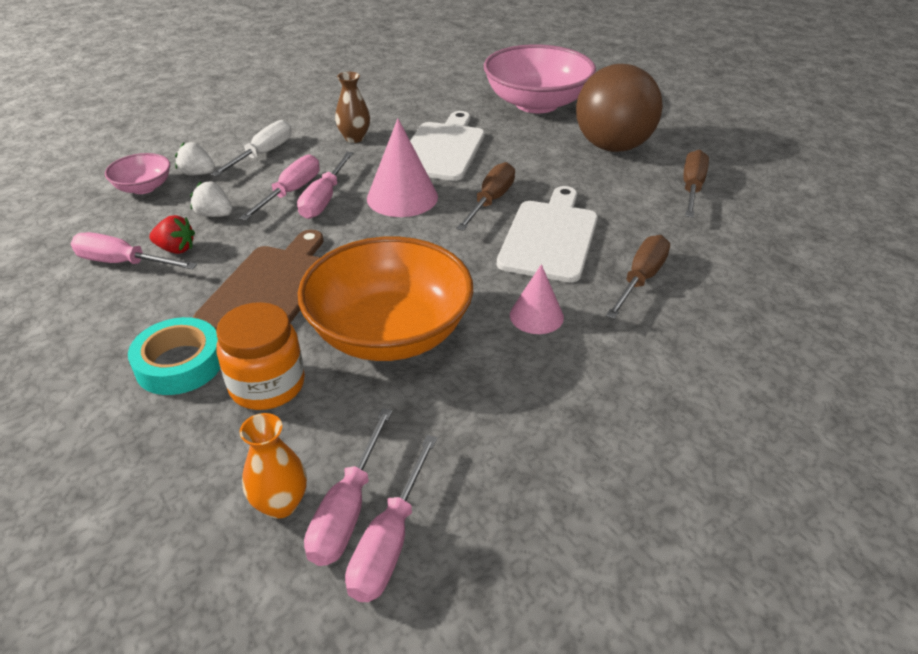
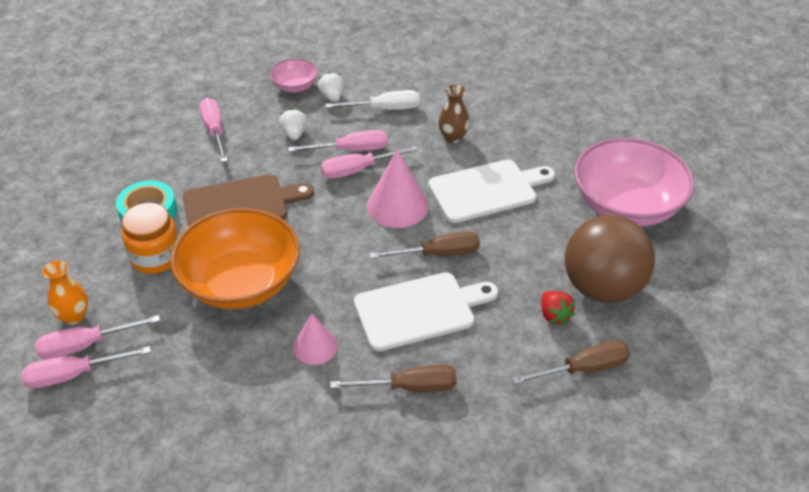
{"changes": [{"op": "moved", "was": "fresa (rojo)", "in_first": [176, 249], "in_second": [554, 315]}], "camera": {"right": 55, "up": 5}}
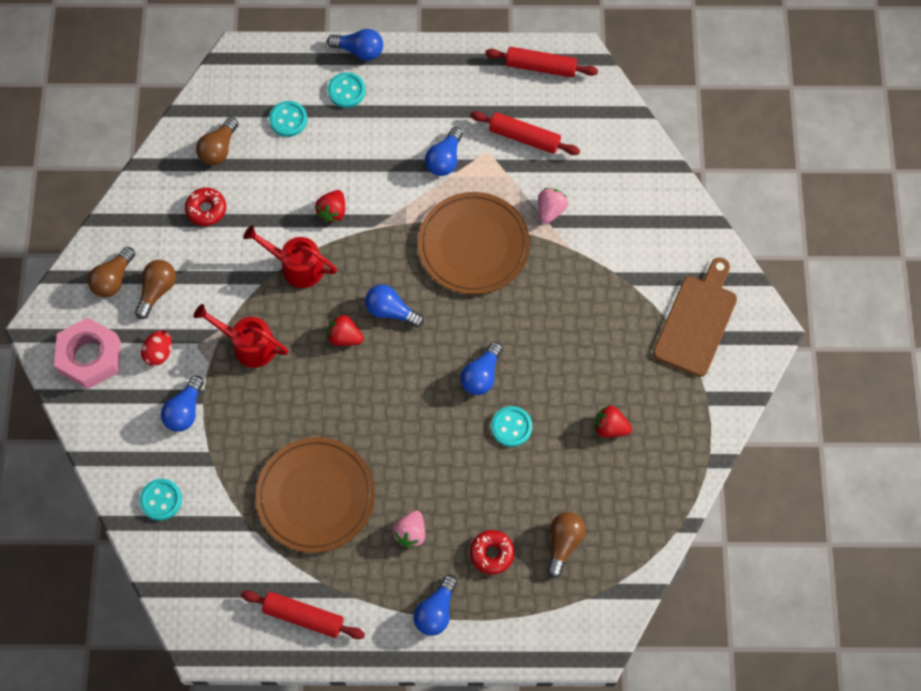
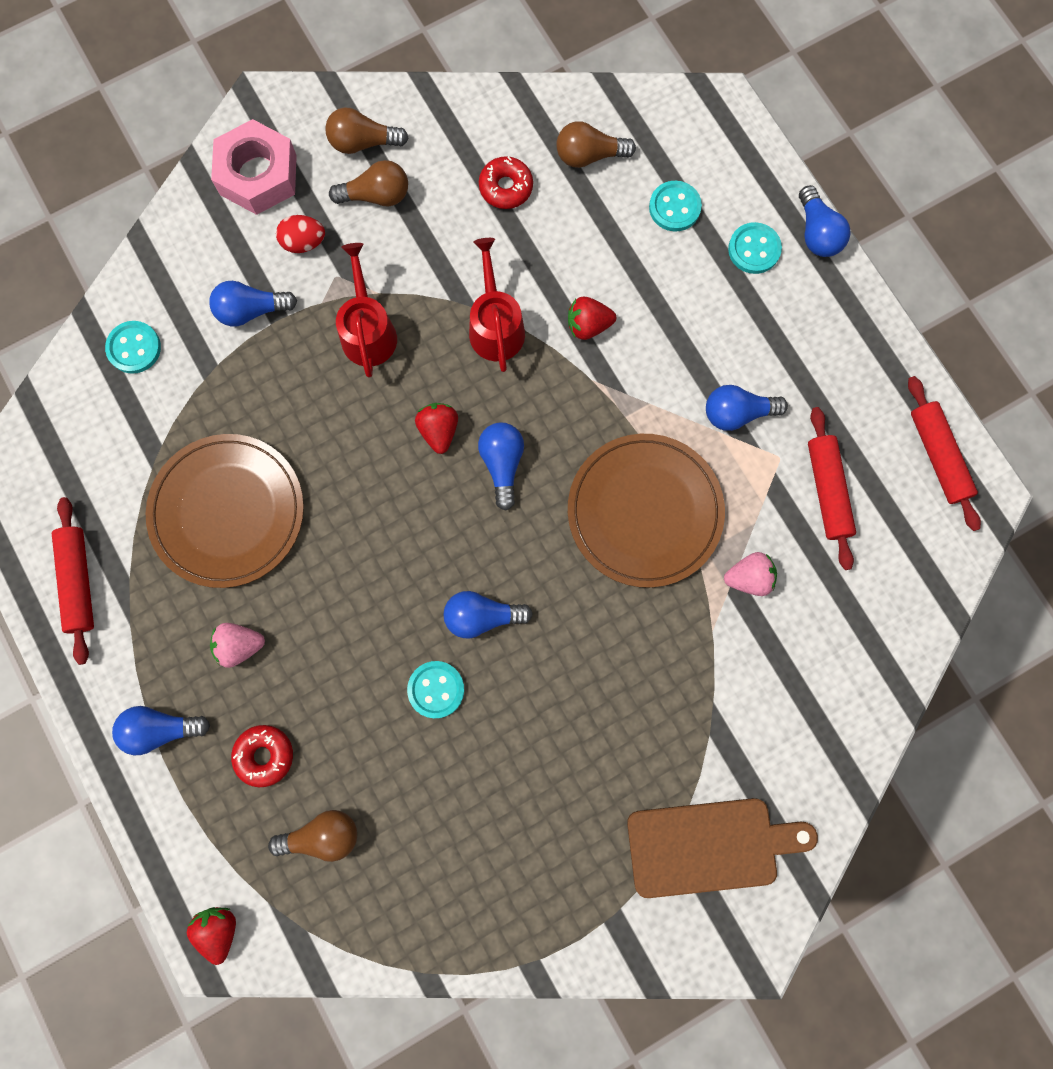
{"changes": [{"op": "moved", "was": "fresa (rojo)", "in_first": [610, 427], "in_second": [219, 929]}], "camera": {"right": 60, "up": 10}}
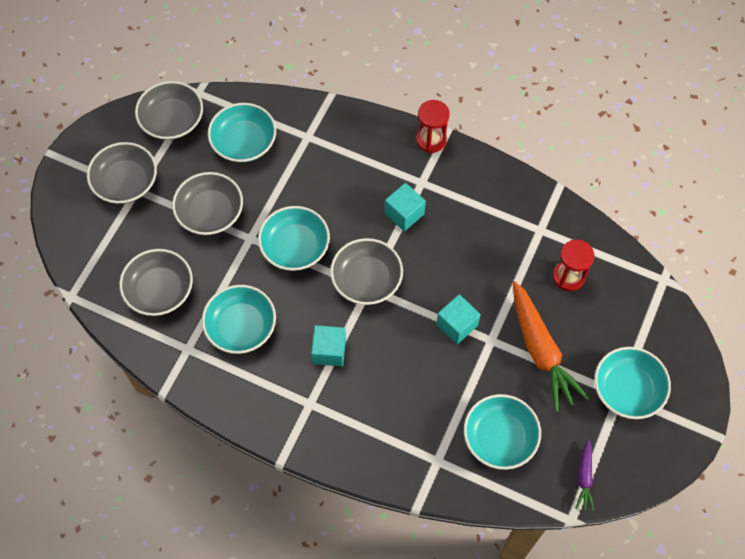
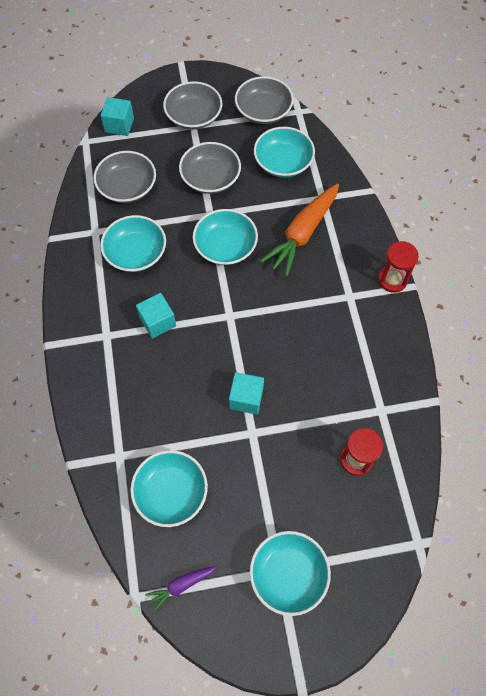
{"changes": [{"op": "moved", "was": "cubo (turquesa)", "in_first": [404, 213], "in_second": [119, 125]}, {"op": "moved", "was": "zanahoria (naranja)", "in_first": [540, 350], "in_second": [303, 233]}, {"op": "removed", "was": "cuenco (gris)", "in_first": [366, 279]}], "camera": {"right": 55, "up": 0}}
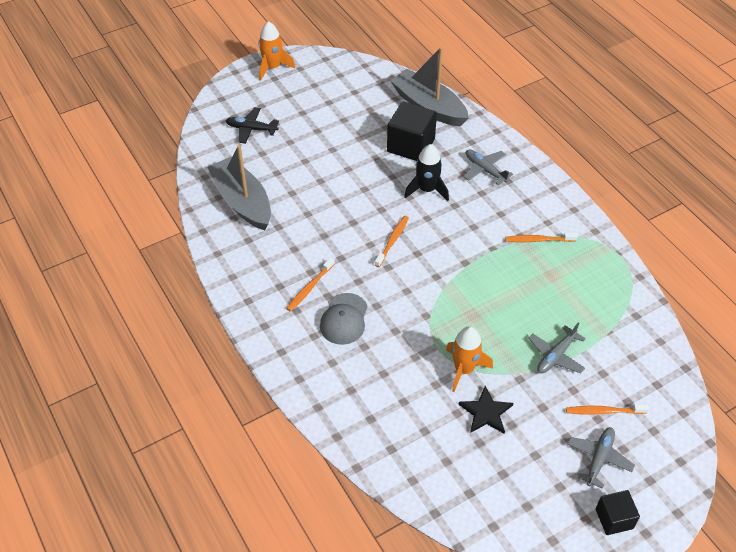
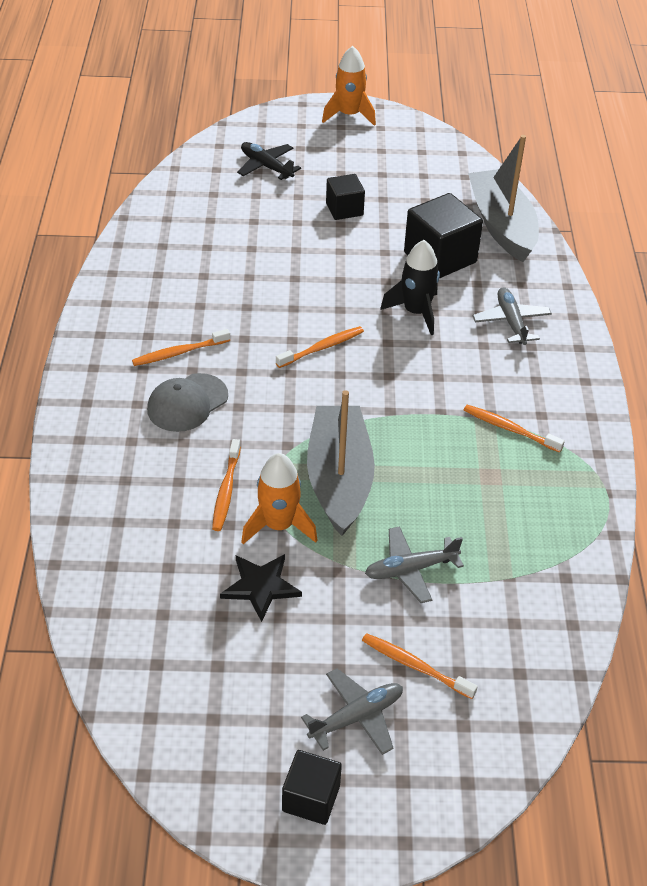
{"changes": [{"op": "added", "now": "cepillo de dientes (naranja)", "in_second": [226, 490]}, {"op": "moved", "was": "barco (gris)", "in_first": [242, 202], "in_second": [339, 479]}, {"op": "added", "now": "cubo (negro)", "in_second": [344, 209]}], "camera": {"right": 30, "up": -5}}
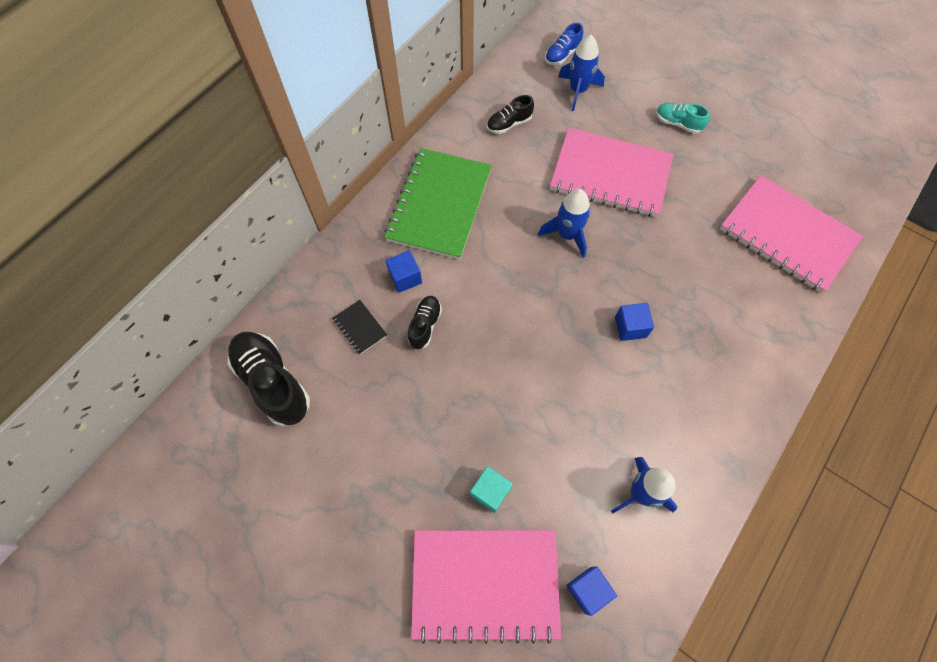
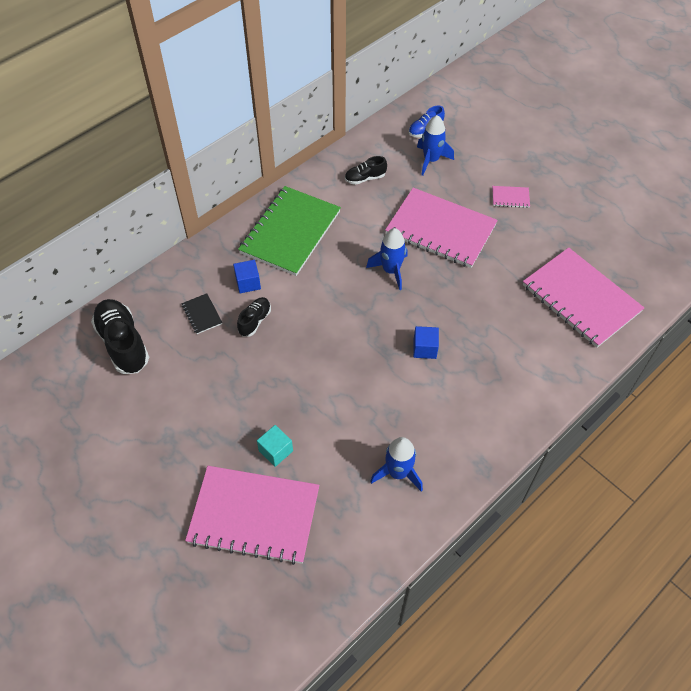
{"changes": [{"op": "replaced", "was": "zapato (turquesa)", "now": "cuaderno (rosa)", "in_first": [677, 123], "in_second": [510, 197]}, {"op": "removed", "was": "cubo (azul)", "in_first": [588, 590]}], "camera": {"right": 10, "up": -10}}
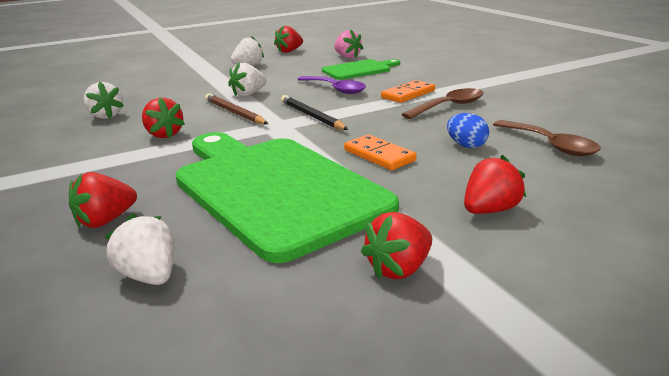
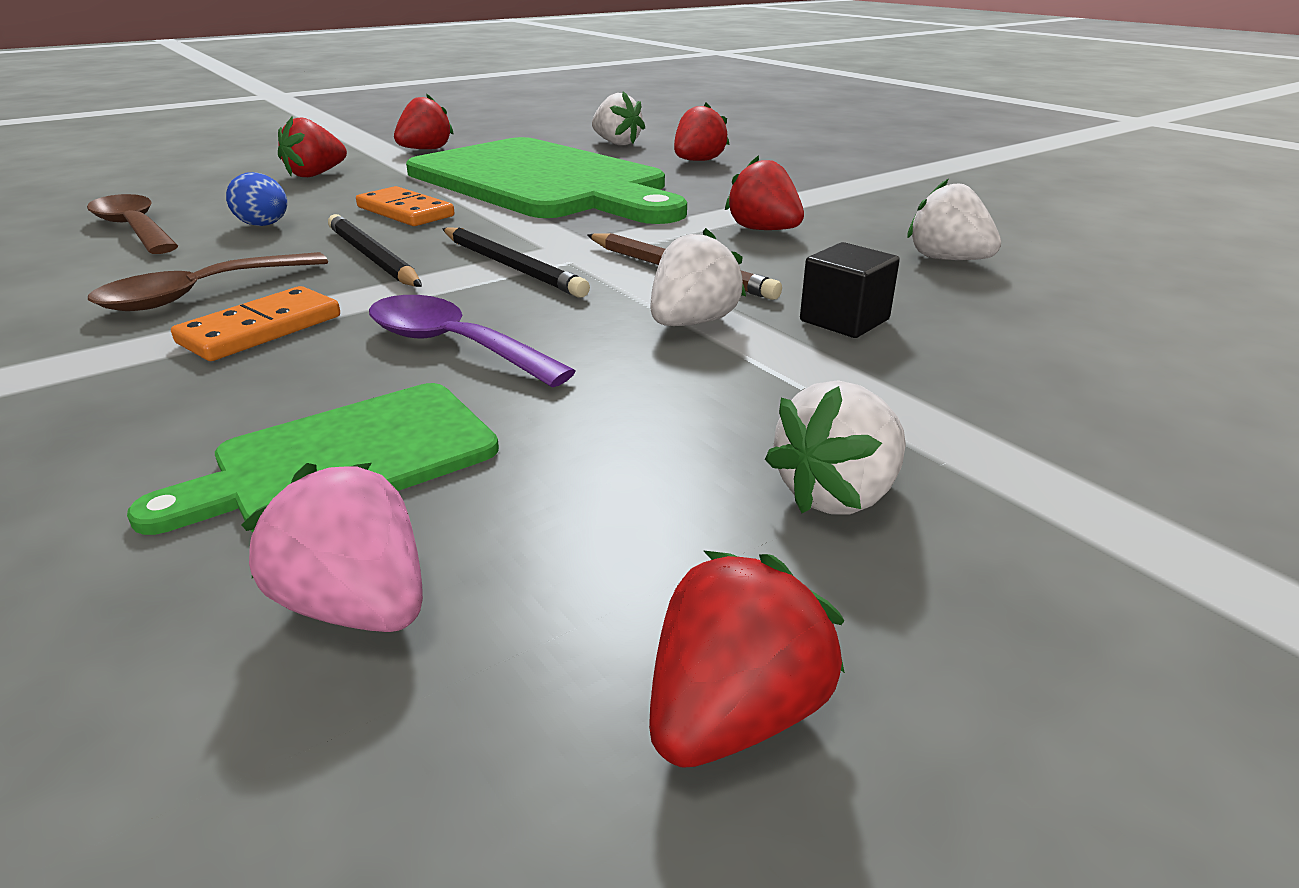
{"changes": [{"op": "added", "now": "lápiz (negro)", "in_second": [372, 257]}, {"op": "added", "now": "cubo (negro)", "in_second": [844, 320]}], "camera": {"right": 170, "up": 5}}
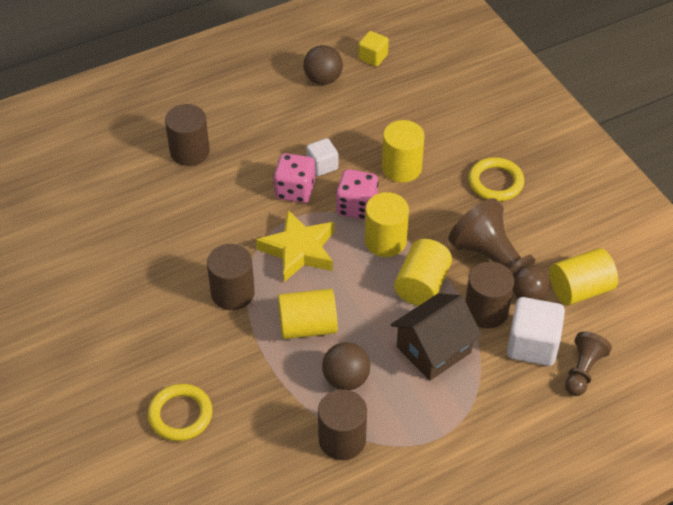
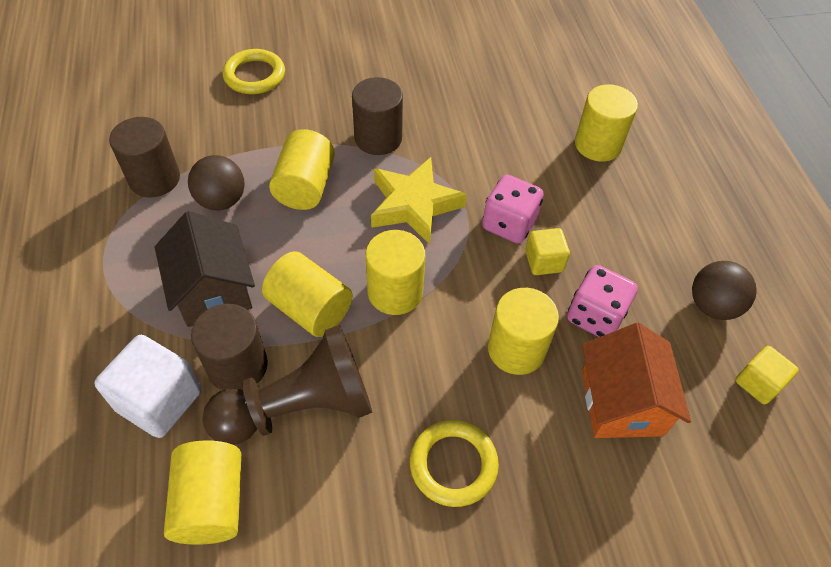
{"changes": [{"op": "recoloured", "was": "cubo (blanco)", "now": "cubo (amarillo)", "in_first": [322, 165], "in_second": [544, 261]}, {"op": "moved", "was": "dado (rosa)", "in_first": [356, 207], "in_second": [595, 316]}, {"op": "recoloured", "was": "cilindro (marrón)", "now": "cilindro (amarillo)", "in_first": [189, 152], "in_second": [598, 144]}, {"op": "added", "now": "casa (naranja)", "in_second": [621, 402]}, {"op": "removed", "was": "peón (marrón)", "in_first": [582, 371]}], "camera": {"right": 105, "up": 5}}
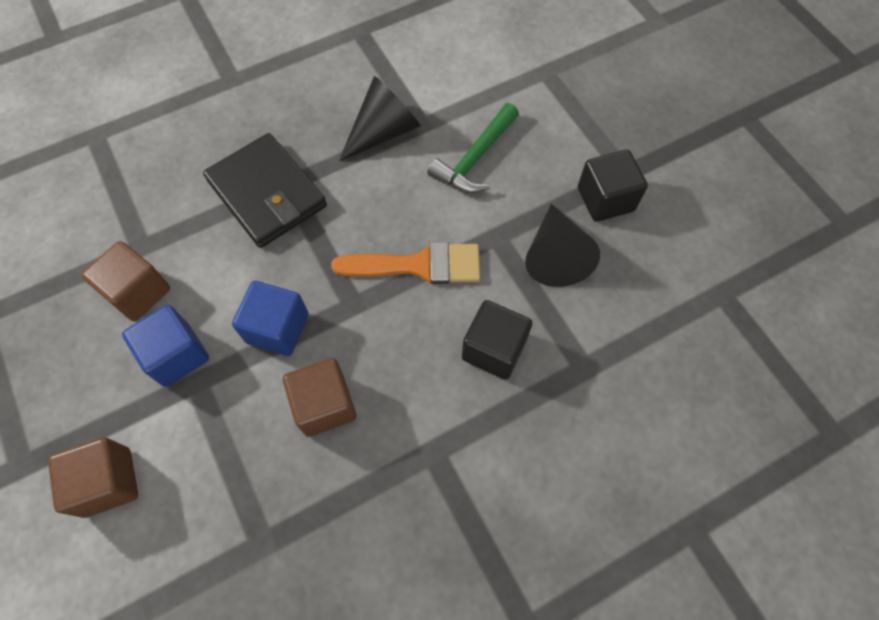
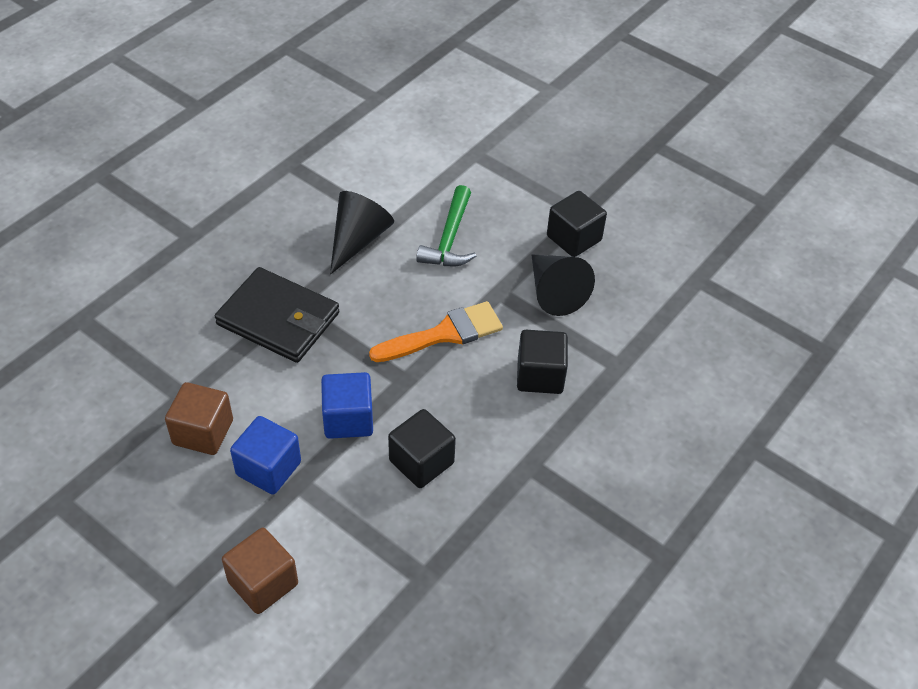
{"changes": [{"op": "recoloured", "was": "cubo (marrón)", "now": "cubo (negro)", "in_first": [325, 405], "in_second": [421, 462]}], "camera": {"right": -25, "up": -15}}
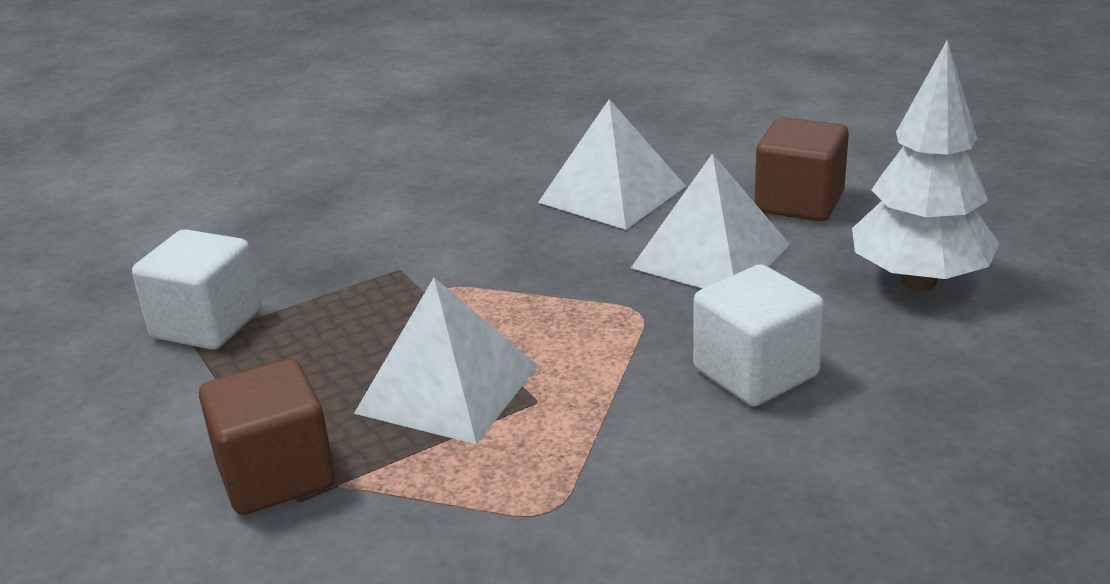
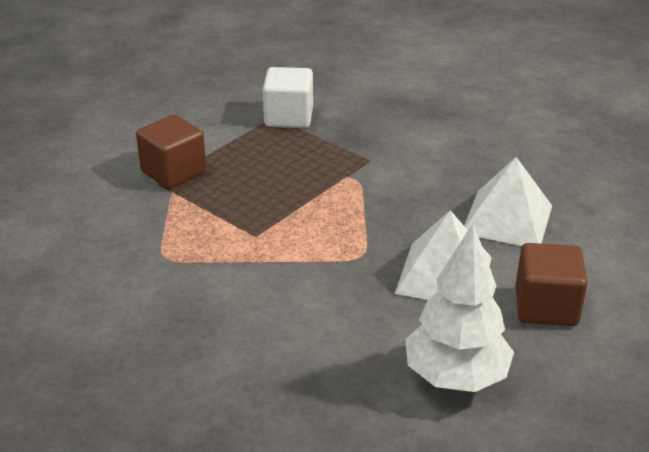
{"changes": [{"op": "removed", "was": "pirámide (blanco)", "in_first": [447, 389]}, {"op": "removed", "was": "cubo (blanco)", "in_first": [755, 373]}], "camera": {"right": 70, "up": 5}}
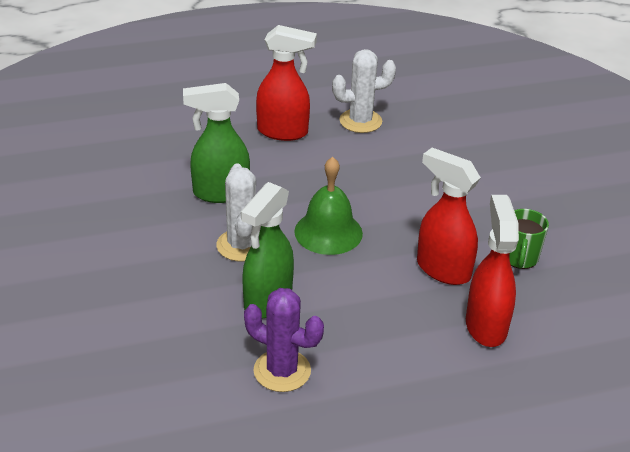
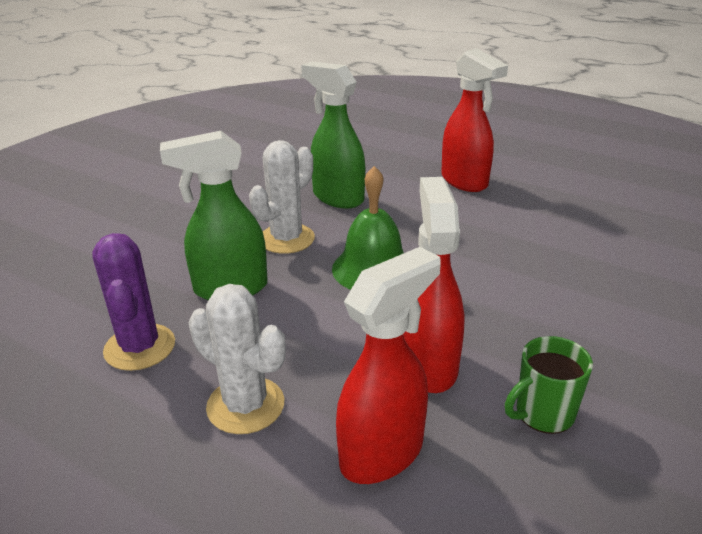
{"changes": [{"op": "moved", "was": "cactus (blanco)", "in_first": [360, 121], "in_second": [245, 405]}], "camera": {"right": 50, "up": -5}}
